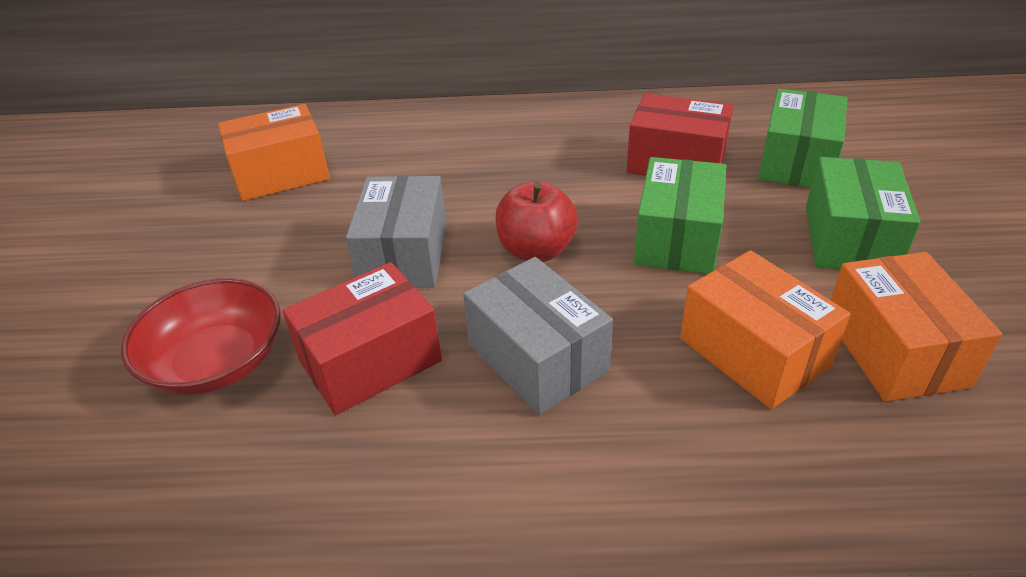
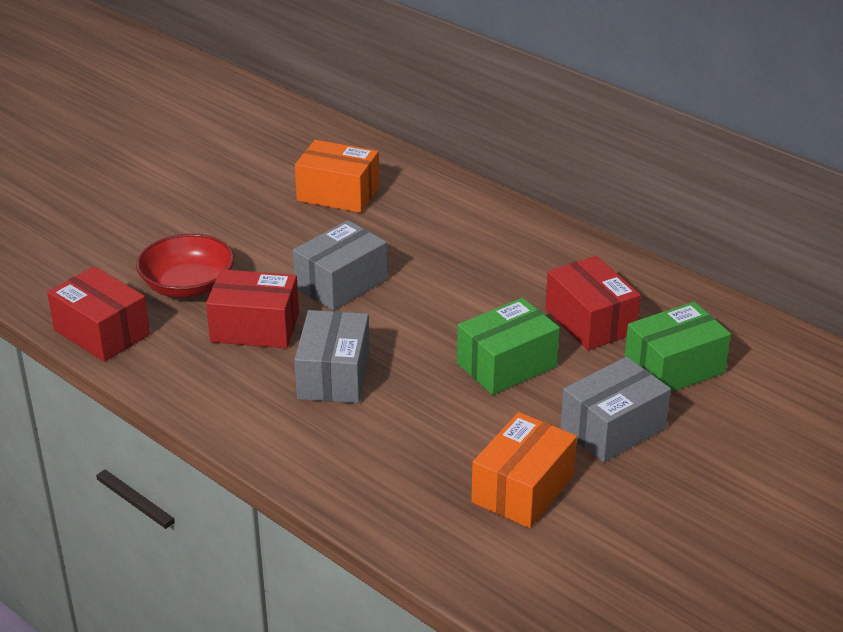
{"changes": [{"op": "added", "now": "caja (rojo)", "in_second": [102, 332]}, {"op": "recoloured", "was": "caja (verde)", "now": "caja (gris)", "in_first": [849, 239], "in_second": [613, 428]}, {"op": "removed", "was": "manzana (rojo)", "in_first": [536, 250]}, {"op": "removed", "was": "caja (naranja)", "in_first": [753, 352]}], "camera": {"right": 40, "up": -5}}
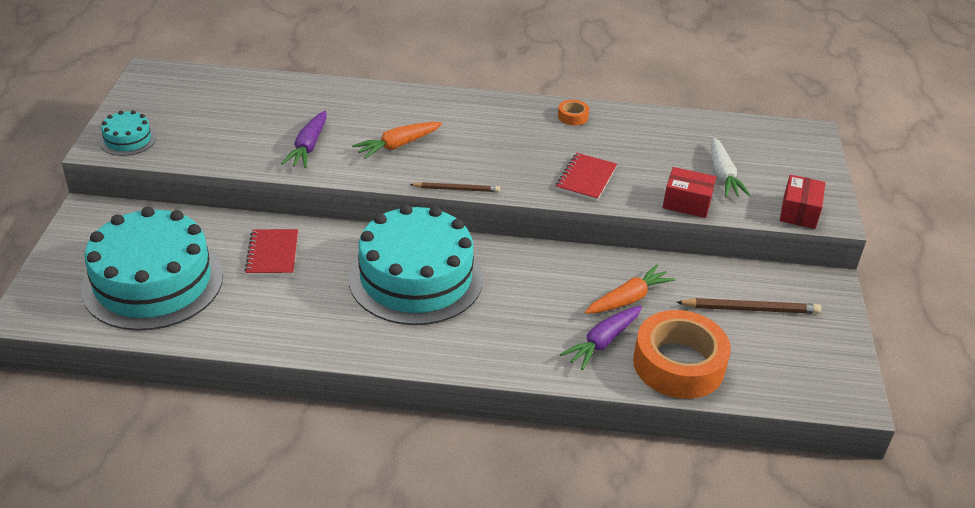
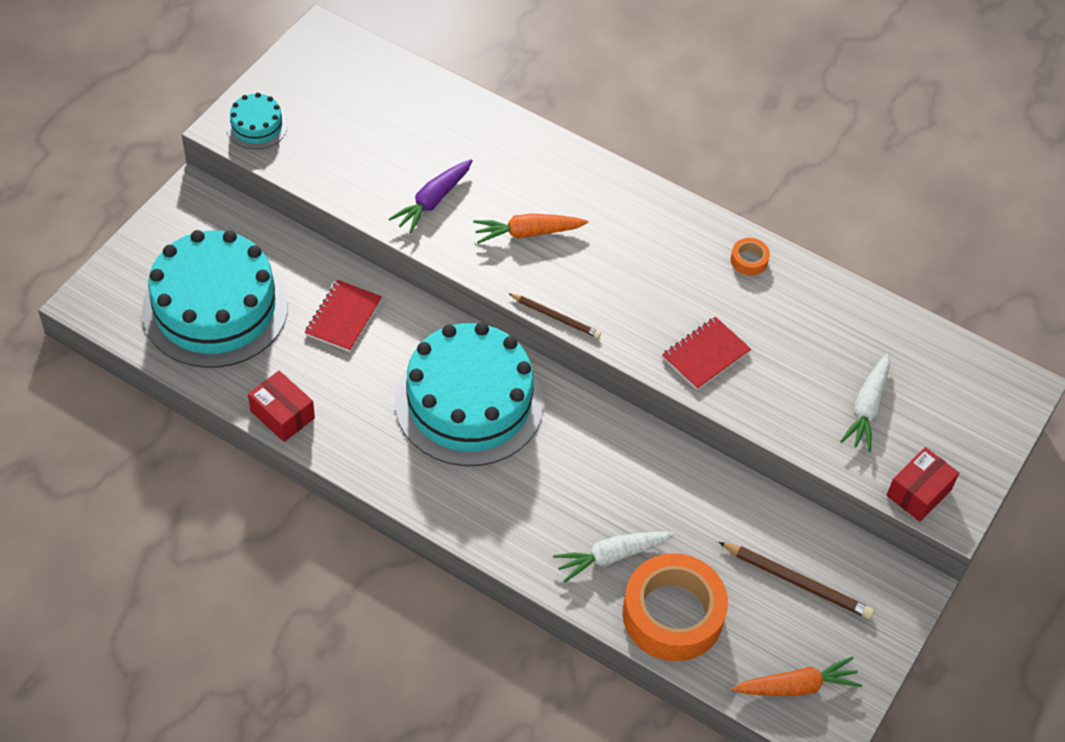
{"changes": [{"op": "moved", "was": "caja (rojo)", "in_first": [687, 203], "in_second": [282, 414]}, {"op": "recoloured", "was": "zanahoria (morado)", "now": "zanahoria (blanco)", "in_first": [603, 342], "in_second": [612, 556]}, {"op": "moved", "was": "zanahoria (naranja)", "in_first": [628, 299], "in_second": [796, 686]}], "camera": {"right": 25, "up": 15}}
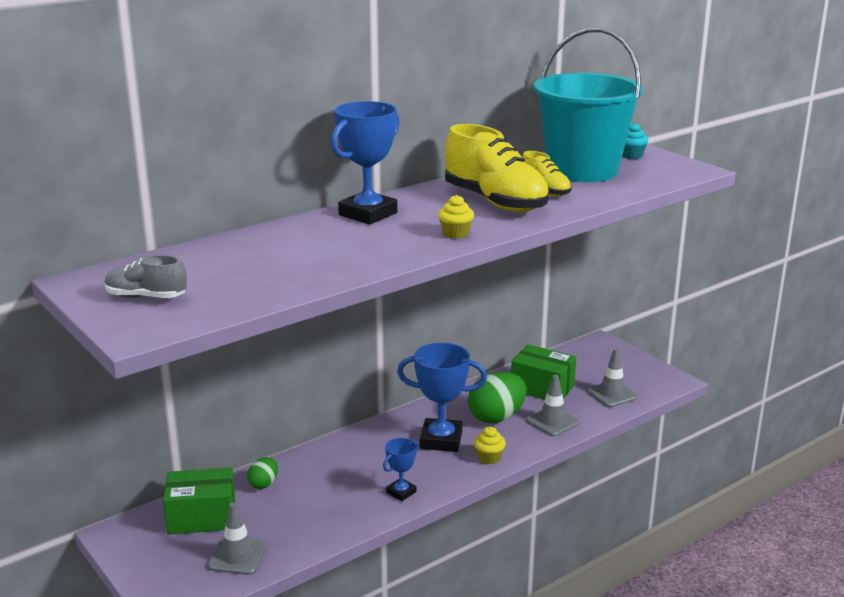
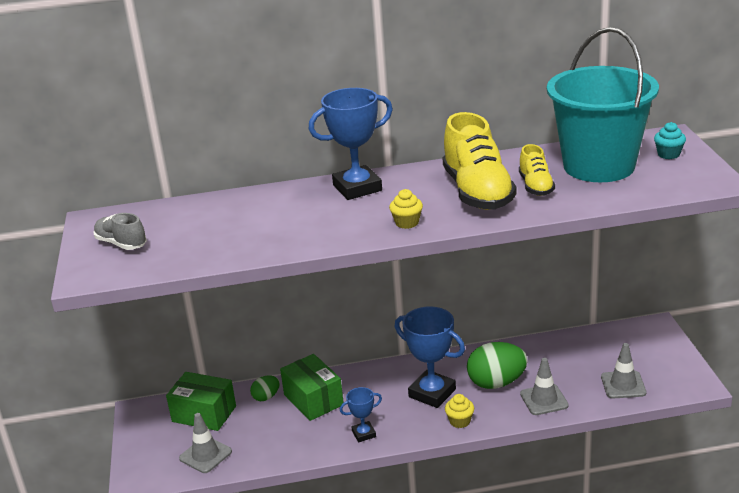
{"changes": [{"op": "moved", "was": "caja (verde)", "in_first": [542, 388], "in_second": [313, 400]}], "camera": {"right": 30, "up": 5}}
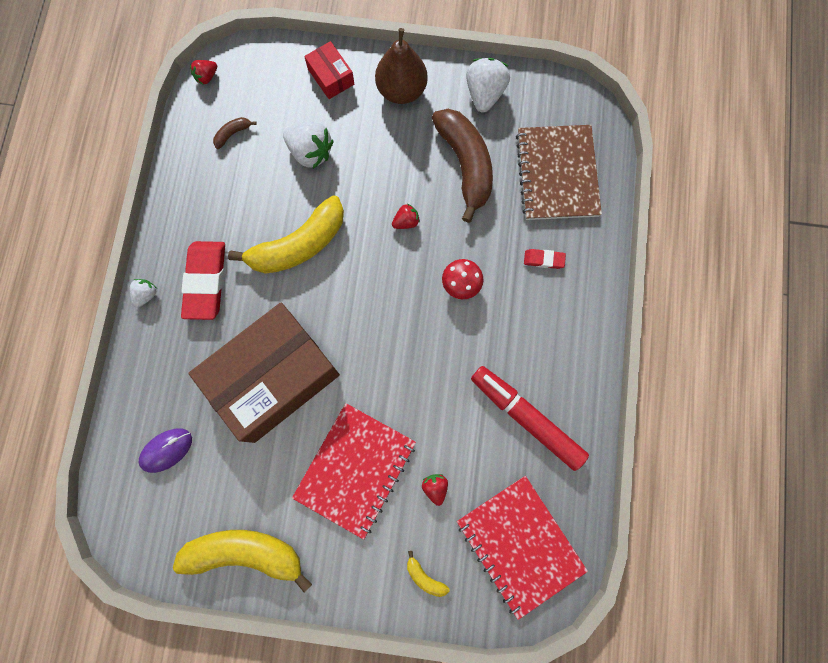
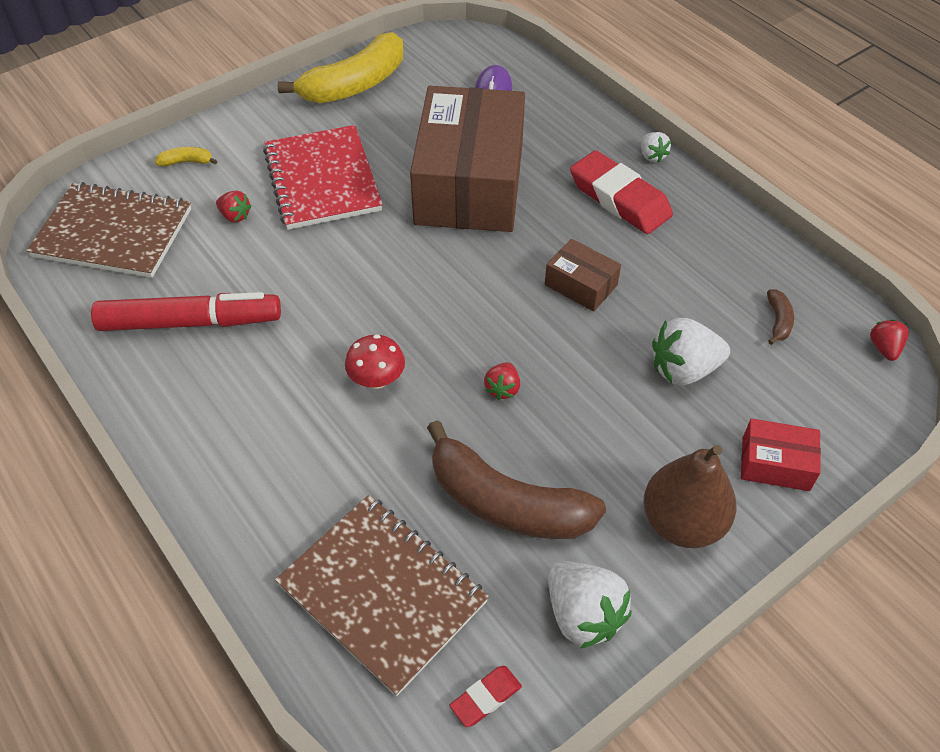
{"changes": [{"op": "recoloured", "was": "cuaderno (rojo)", "now": "cuaderno (marrón)", "in_first": [520, 545], "in_second": [113, 233]}, {"op": "moved", "was": "goma de borrar (rojo)", "in_first": [543, 260], "in_second": [485, 697]}, {"op": "replaced", "was": "plátano (amarillo)", "now": "caja (marrón)", "in_first": [298, 245], "in_second": [581, 285]}], "camera": {"right": 135, "up": -25}}
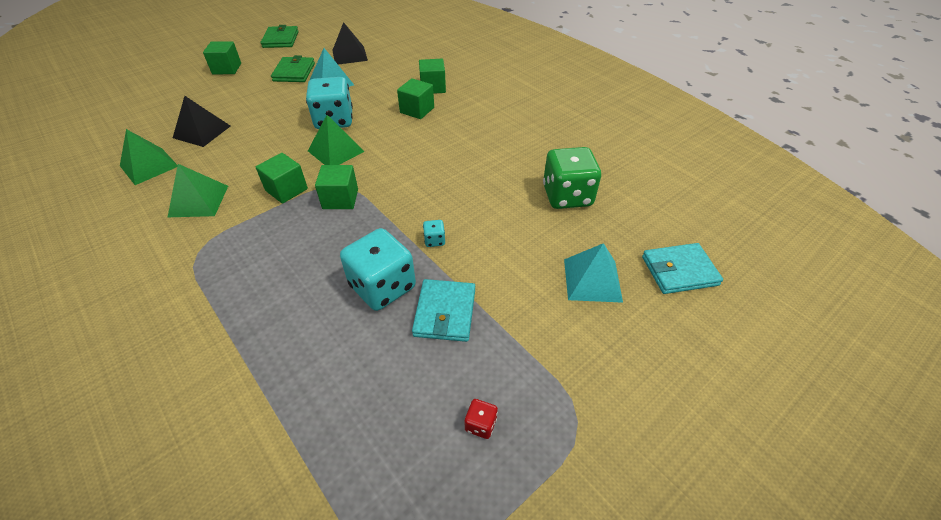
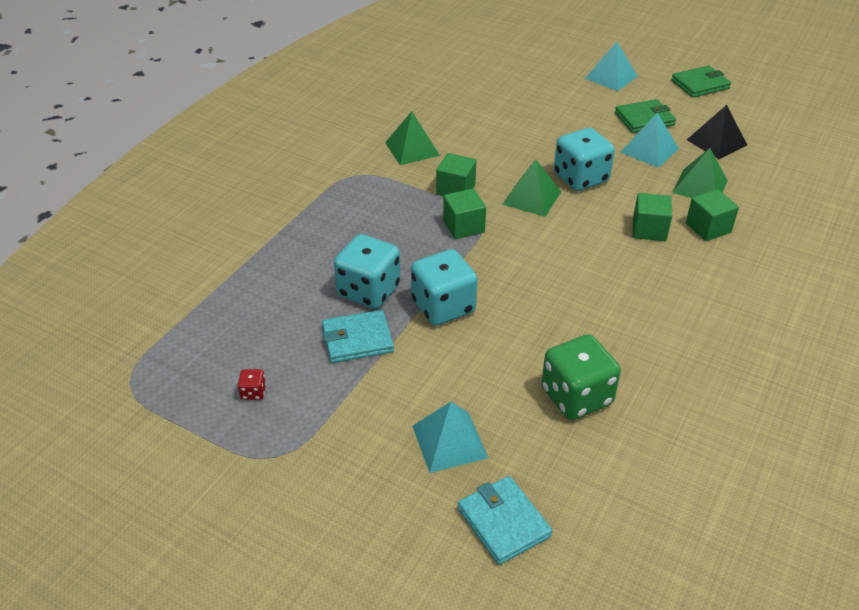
{"changes": [{"op": "resized", "was": "dado (turquesa)", "in_first": [434, 240], "in_second": [443, 307], "ratio": 2.42}, {"op": "replaced", "was": "cubo (verde)", "now": "pirámide (turquesa)", "in_first": [227, 69], "in_second": [611, 77]}, {"op": "moved", "was": "pirámide (verde)", "in_first": [149, 166], "in_second": [700, 186]}, {"op": "removed", "was": "pirámide (negro)", "in_first": [202, 131]}], "camera": {"right": 70, "up": -5}}
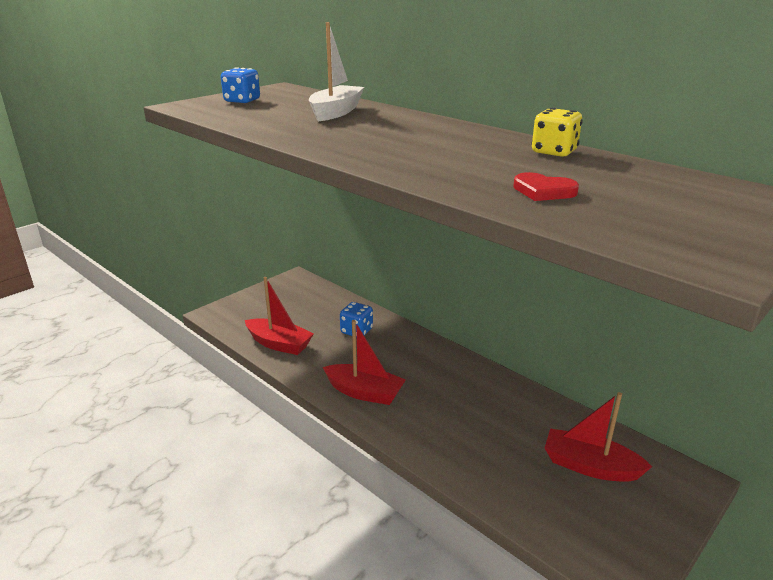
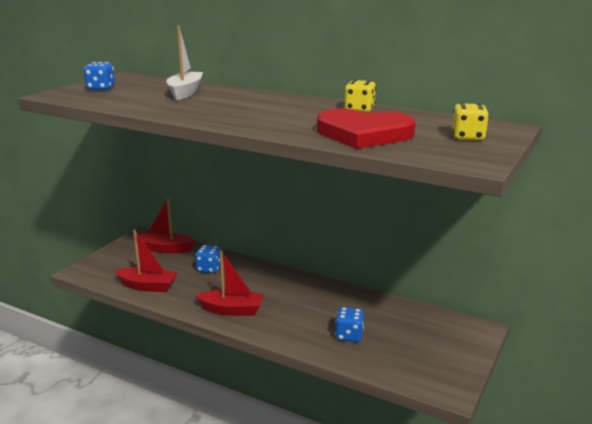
{"changes": [{"op": "moved", "was": "barco (rojo)", "in_first": [590, 466], "in_second": [166, 249]}, {"op": "resized", "was": "corazón (rojo)", "in_first": [543, 191], "in_second": [363, 134], "ratio": 2.31}, {"op": "added", "now": "dado (azul)", "in_second": [349, 335]}, {"op": "added", "now": "dado (amarillo)", "in_second": [468, 137]}], "camera": {"right": -15, "up": -5}}
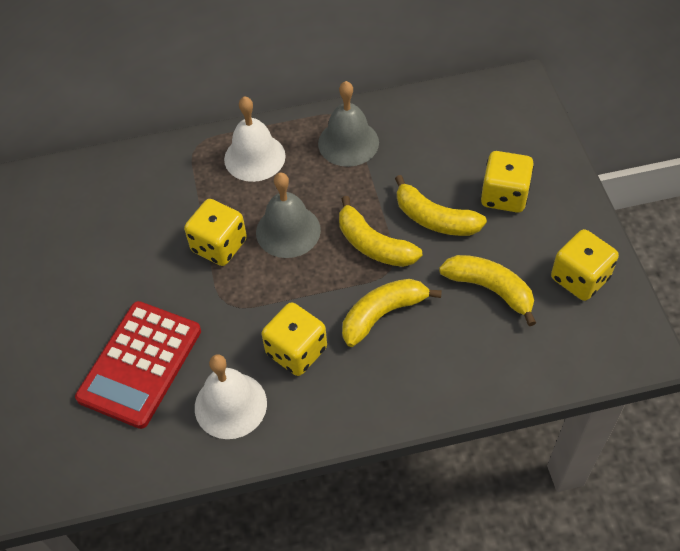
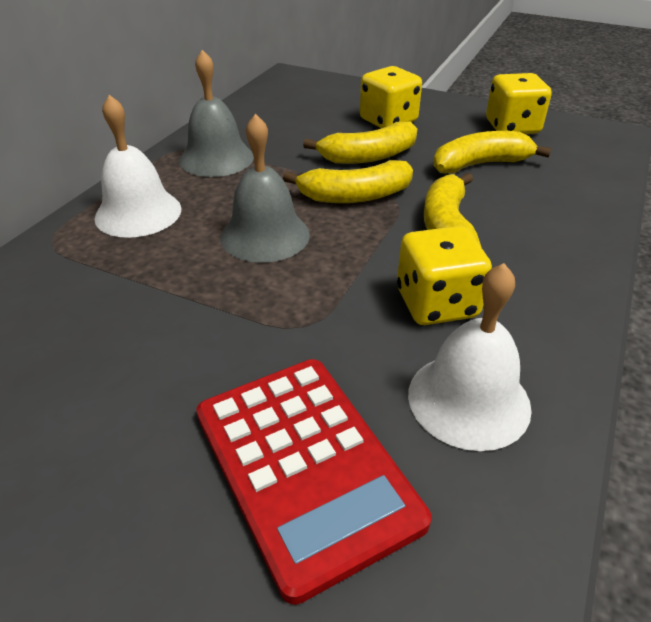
{"changes": [{"op": "removed", "was": "dado (amarillo)", "in_first": [219, 246]}], "camera": {"right": -55, "up": -15}}
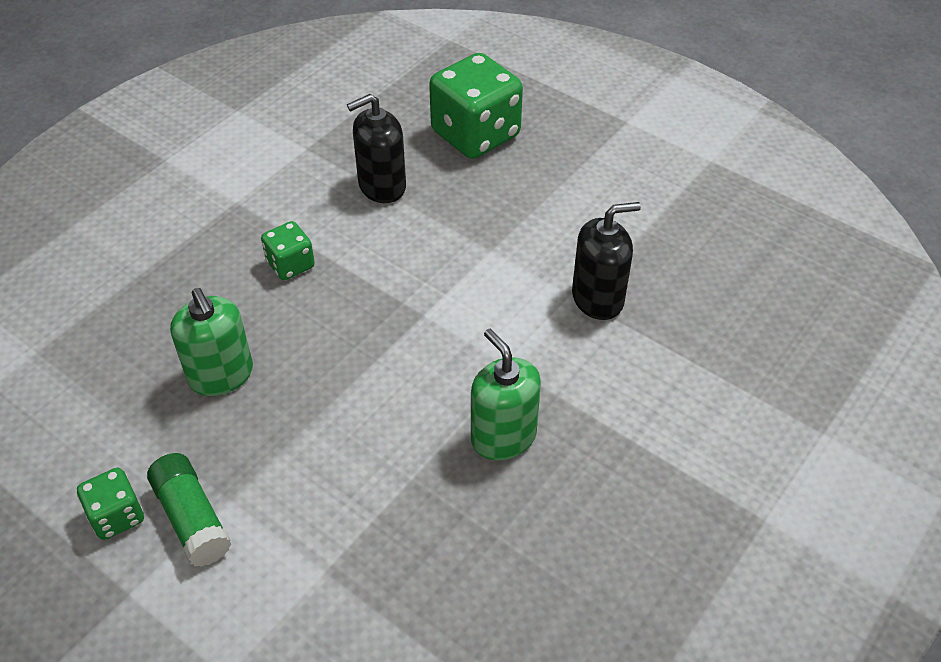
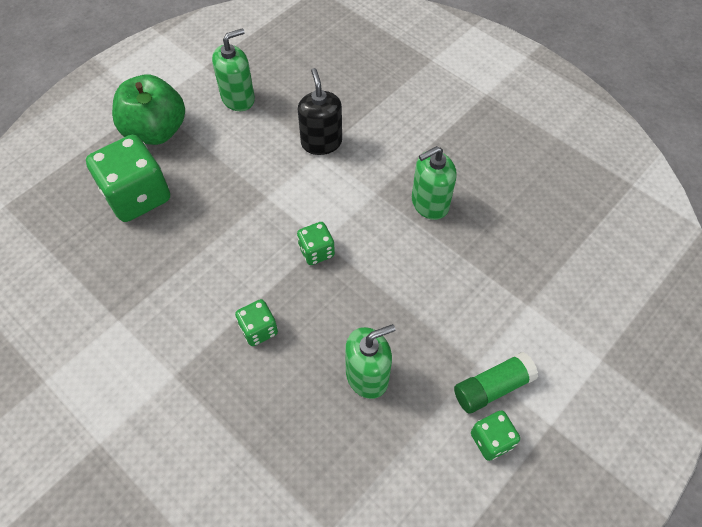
{"changes": [{"op": "added", "now": "manzana (verde)", "in_second": [156, 131]}, {"op": "added", "now": "dispensador de jabón (verde)", "in_second": [238, 98]}, {"op": "added", "now": "dado (verde)", "in_second": [316, 251]}, {"op": "removed", "was": "dispensador de jabón (negro)", "in_first": [382, 186]}], "camera": {"right": -85, "up": 10}}
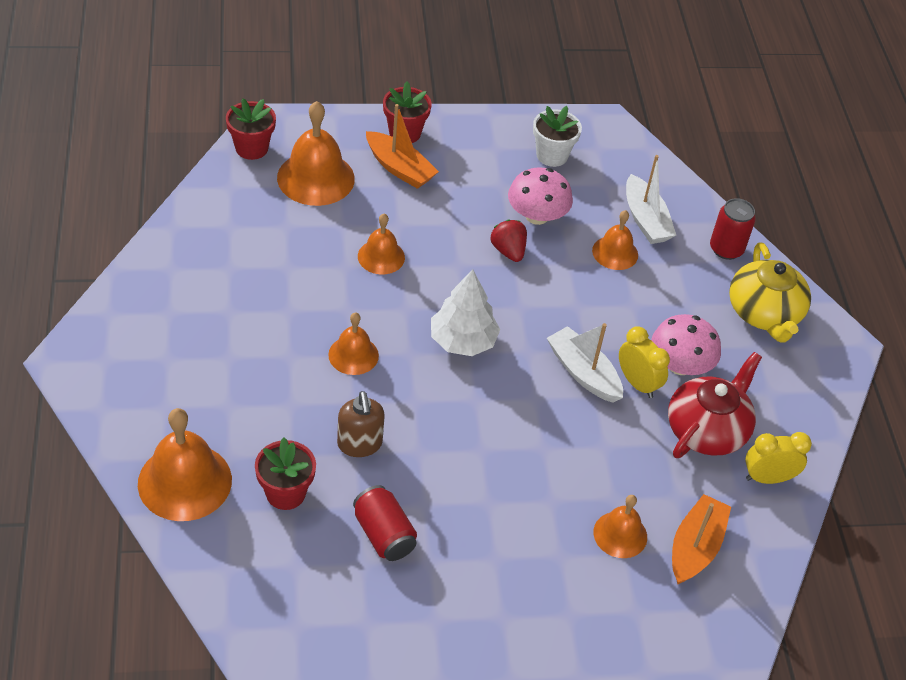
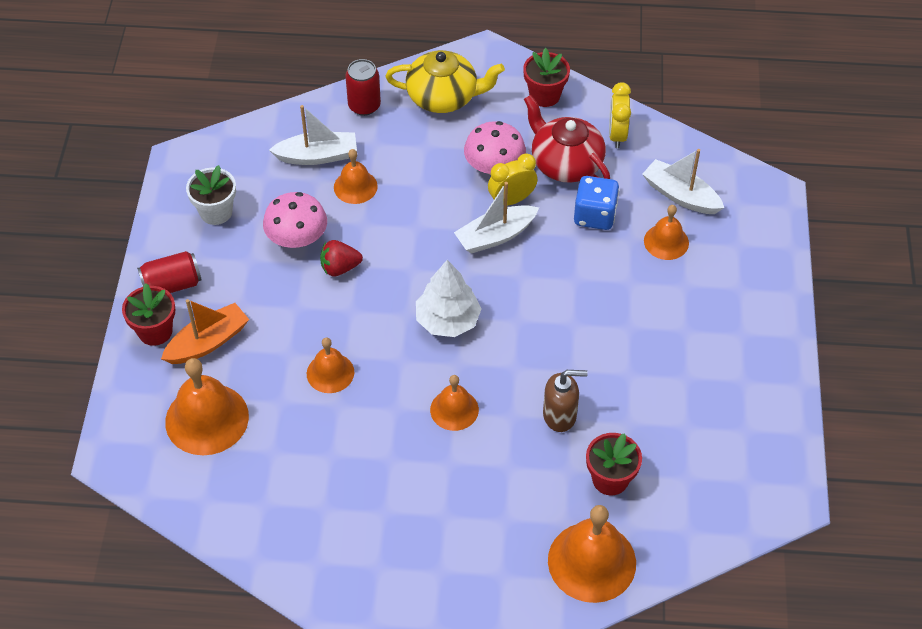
{"changes": [{"op": "moved", "was": "lata (rojo)", "in_first": [384, 534], "in_second": [172, 285]}, {"op": "moved", "was": "maceta (rojo)", "in_first": [251, 148], "in_second": [544, 95]}, {"op": "added", "now": "dado (azul)", "in_second": [594, 215]}, {"op": "recoloured", "was": "barco (naranja)", "now": "barco (blanco)", "in_first": [695, 547], "in_second": [680, 195]}], "camera": {"right": -75, "up": 5}}
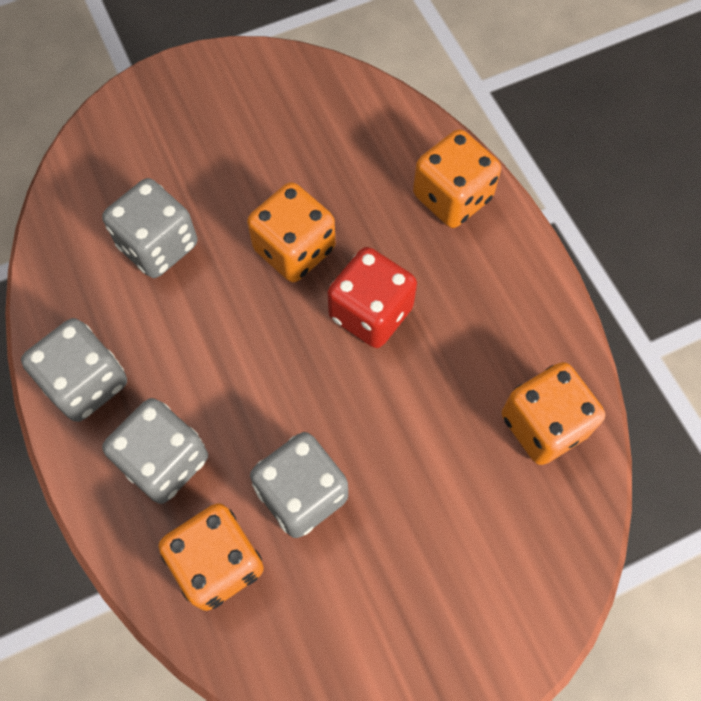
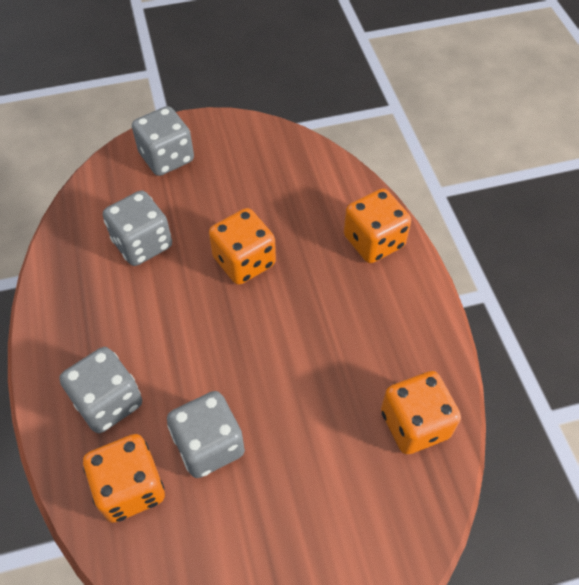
{"changes": [{"op": "moved", "was": "dado (gris)", "in_first": [86, 383], "in_second": [167, 158]}, {"op": "removed", "was": "dado (rojo)", "in_first": [370, 313]}], "camera": {"right": 10, "up": -10}}
